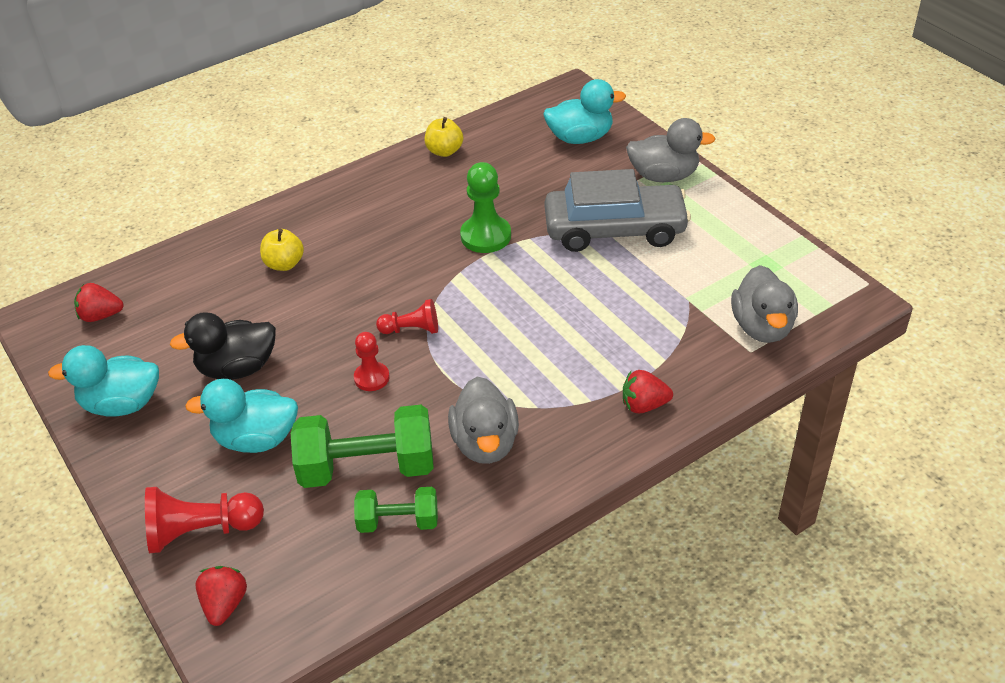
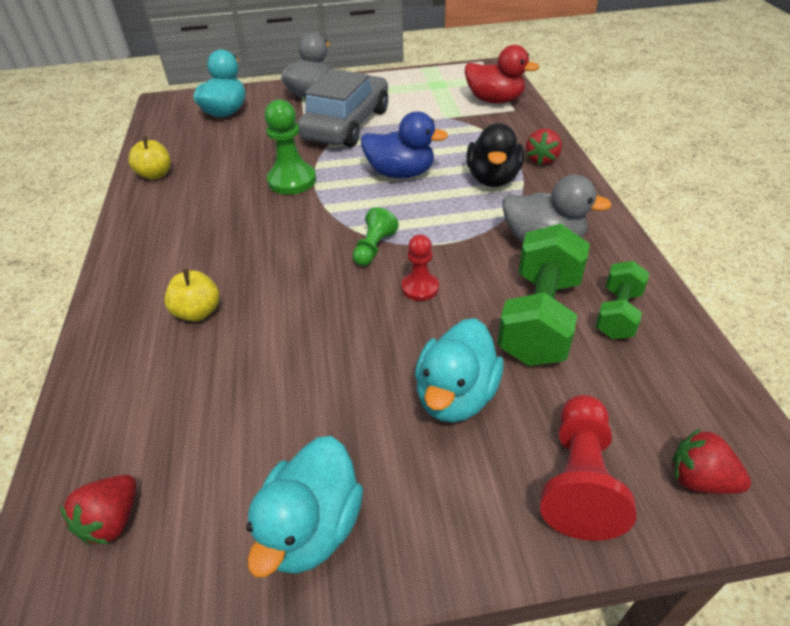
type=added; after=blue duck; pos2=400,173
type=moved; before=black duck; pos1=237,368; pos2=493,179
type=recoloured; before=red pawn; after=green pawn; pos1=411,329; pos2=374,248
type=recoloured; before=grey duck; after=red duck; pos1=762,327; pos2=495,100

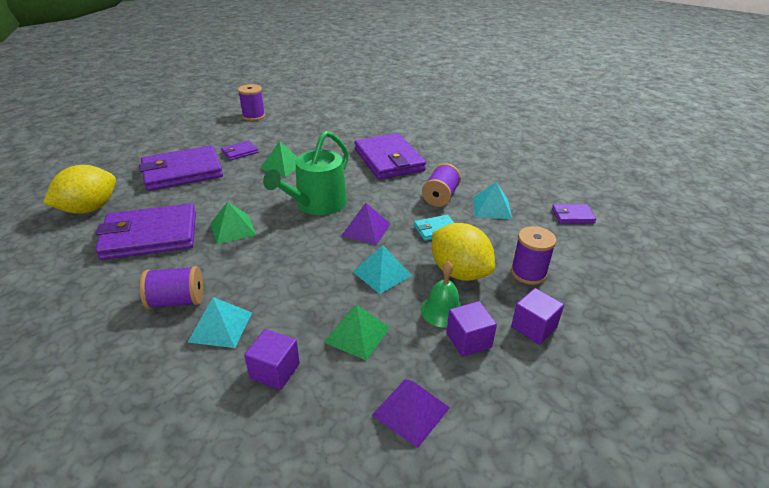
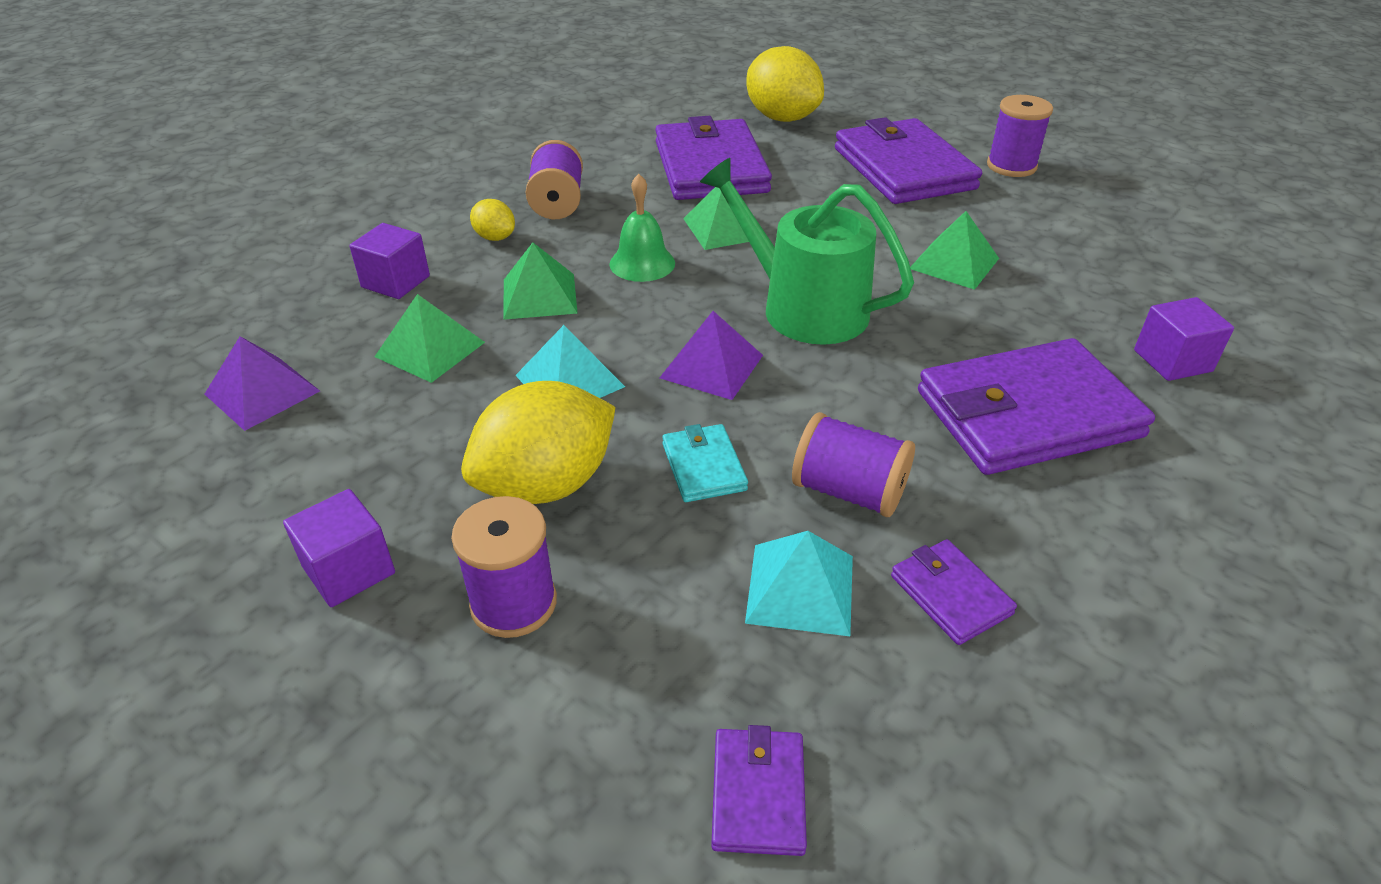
type=added; after=green pyramid; pos2=539,296
type=moved; before=purple wallet; pos1=240,152; pos2=950,594
type=moved; before=purple spool; pos1=253,116; pos2=1011,166
type=moved; before=green bell; pos1=442,311; pos2=642,263
type=moved; before=purple cube; pos1=468,340; pos2=1172,361
type=replaced; before=turquoise pyramid; after=yellow lemon; pos1=220,326; pos2=495,237

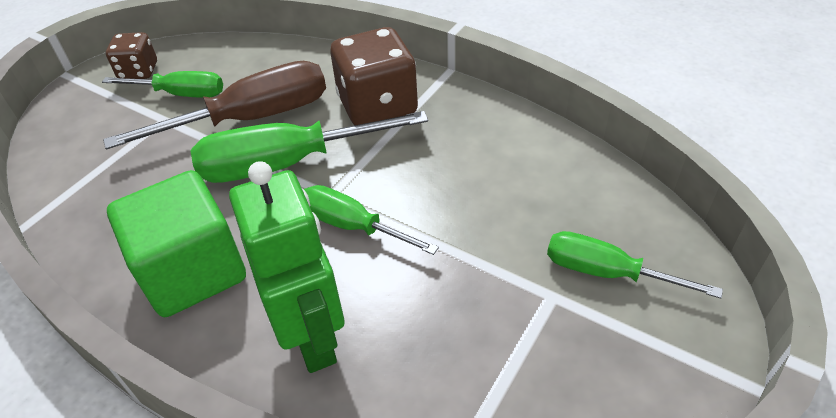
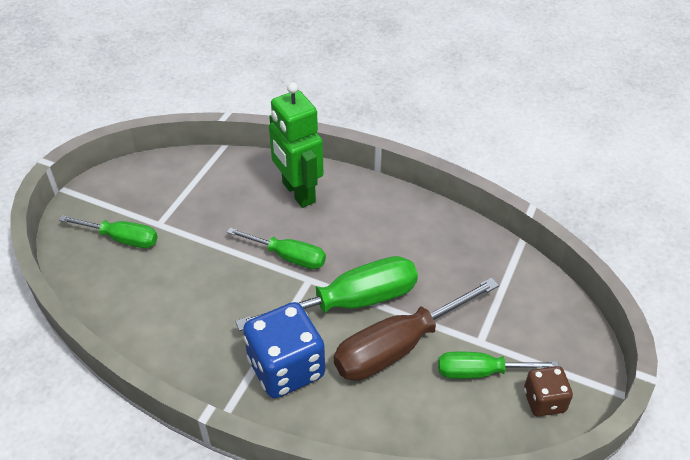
type=removed; before=green cube; pos1=192,271
type=recoloured; before=brown dice; after=blue dice; pos1=377,106; pos2=286,368

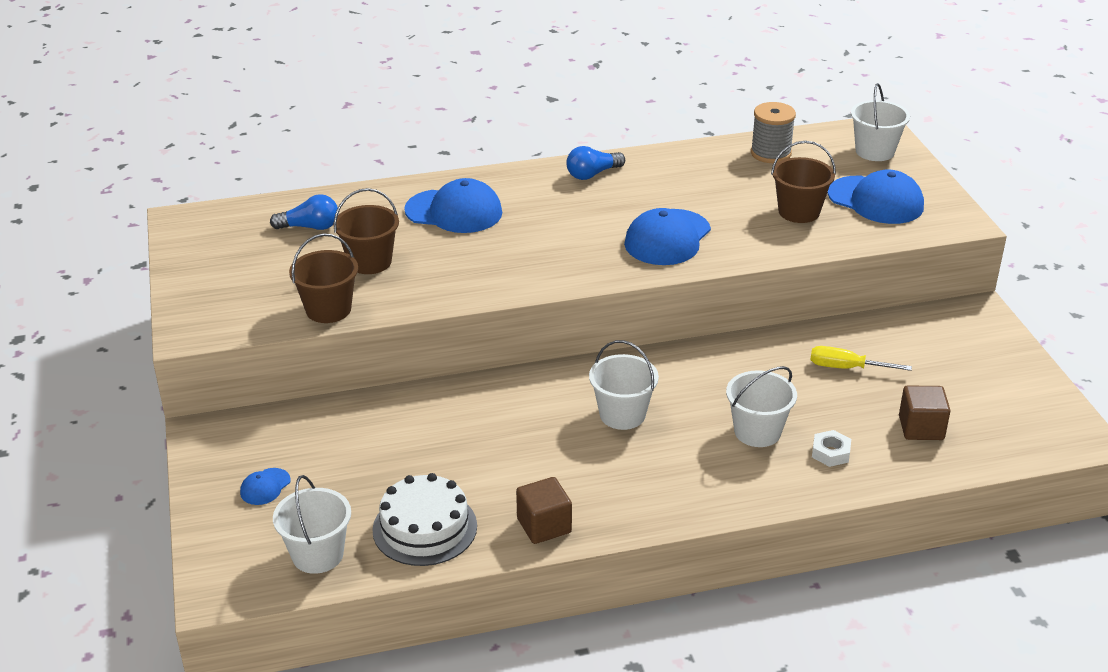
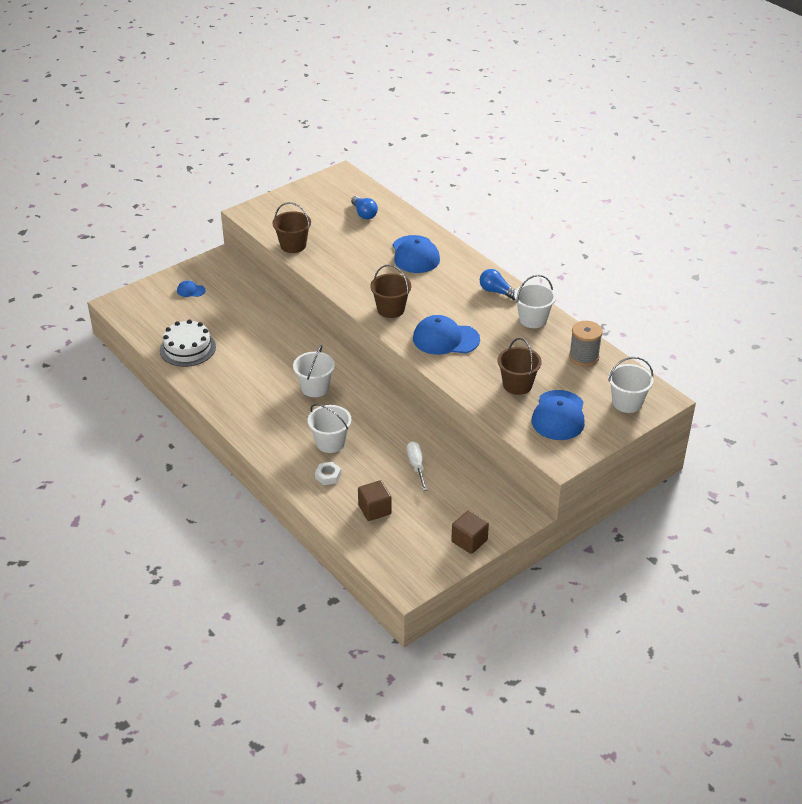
type=moved; before=white bucket; pos1=317,555; pos2=533,319
type=moved; before=brown bucket; pos1=370,262; pos2=391,309
type=moved; before=brown cube; pos1=544,526; pos2=469,541
type=recoloured; before=yellow screwdriver; after=white screwdriver; pos1=846,368; pos2=416,466

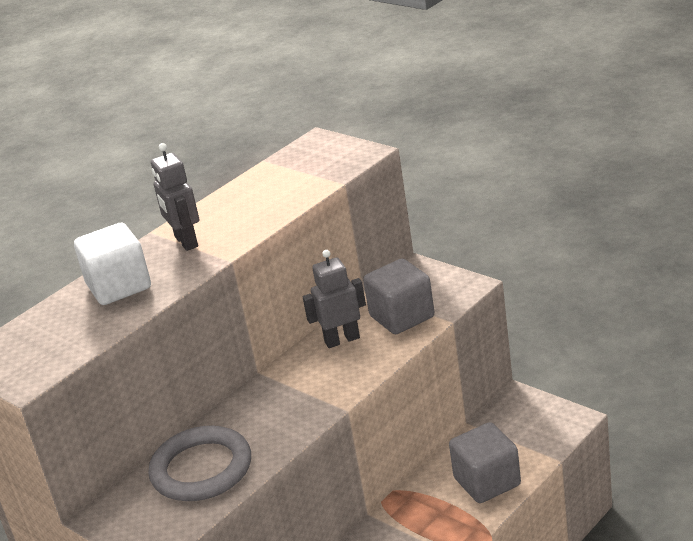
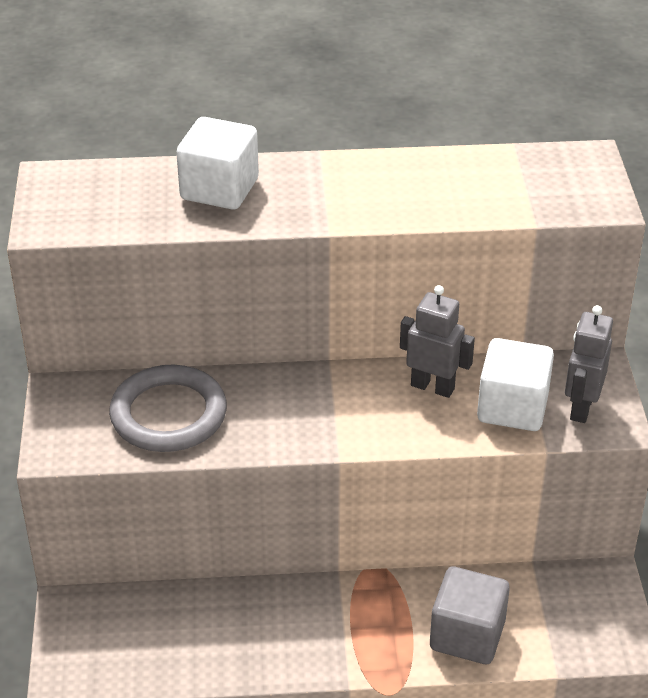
type=moved; before=grey robot; pos1=186,242; pos2=581,407
type=recoloured; before=grey cube; after=white cube; pos1=402,317; pos2=512,408

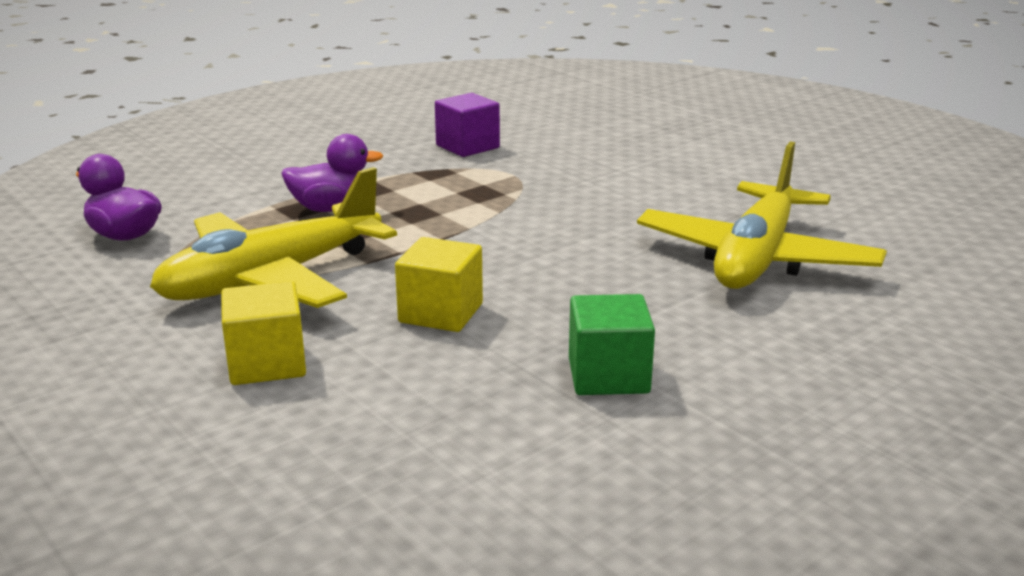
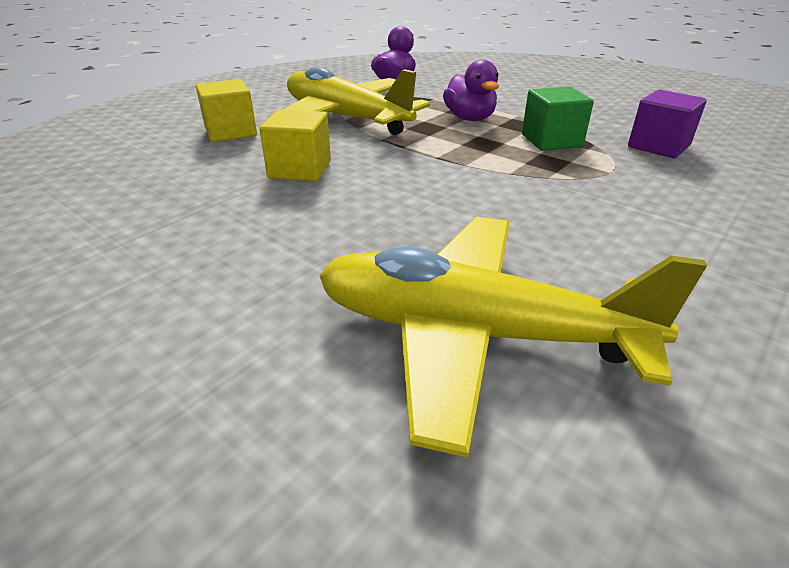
type=moved; before=green cube; pos1=608,376; pos2=551,141

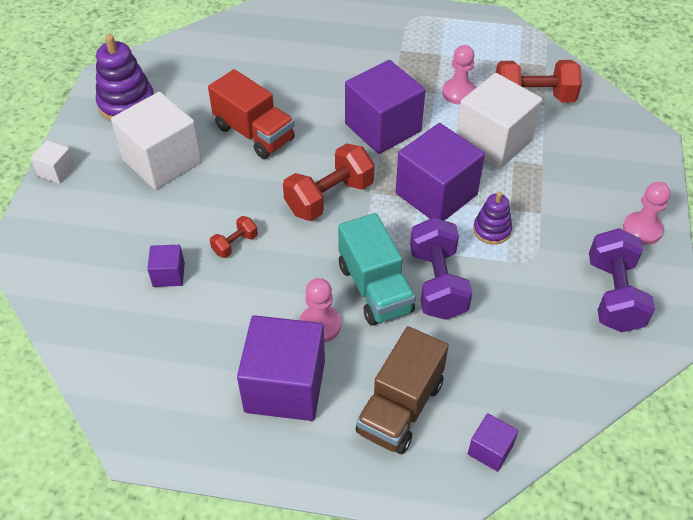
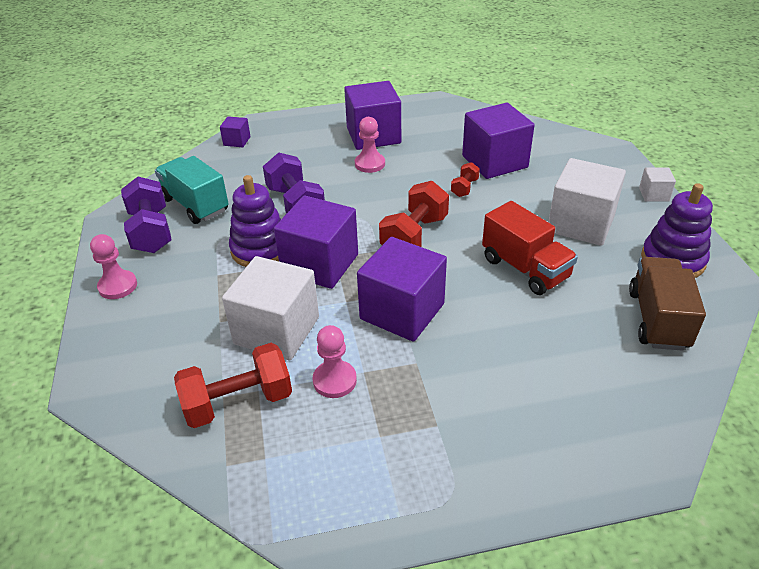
type=moved; before=turquoise truck; pos1=375,288; pos2=195,205
type=moved; before=brown truck; pos1=400,407; pos2=657,319
type=turned; before=red truck; pos1=254,133; pos2=525,268; turn=-150
type=resized; before=purple cube; pos1=168,274; pos2=494,162; scale=2.15
type=resized; before=purple stacking toy; pos1=491,230; pos2=260,249; scale=1.7

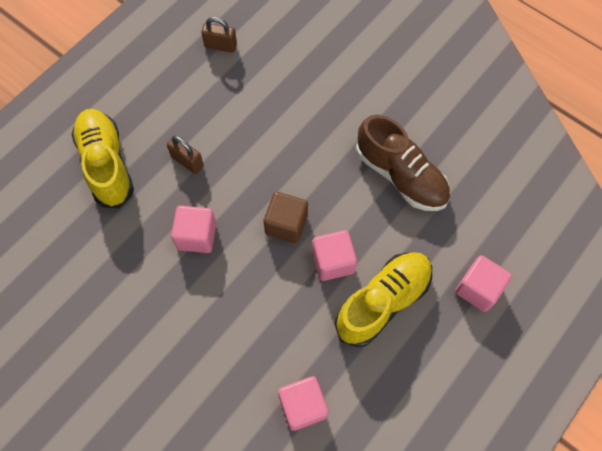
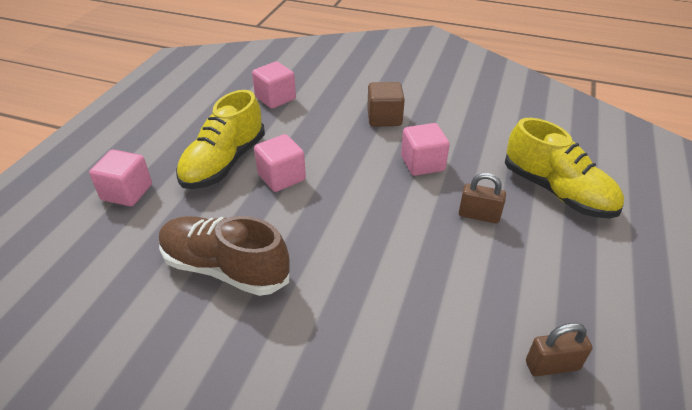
type=moved; before=brown cube; pos1=286,224; pos2=384,118

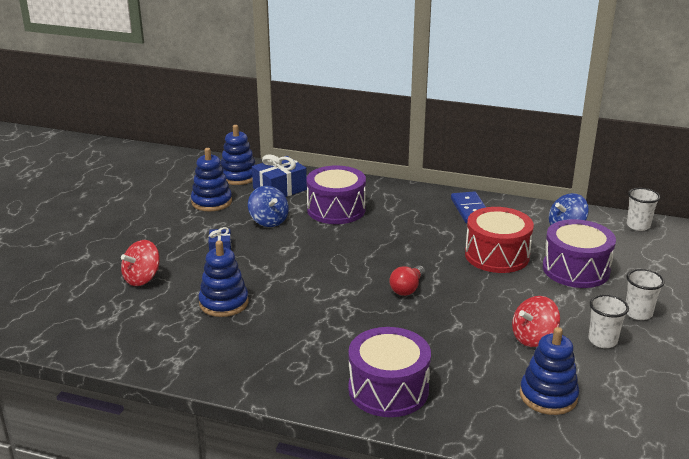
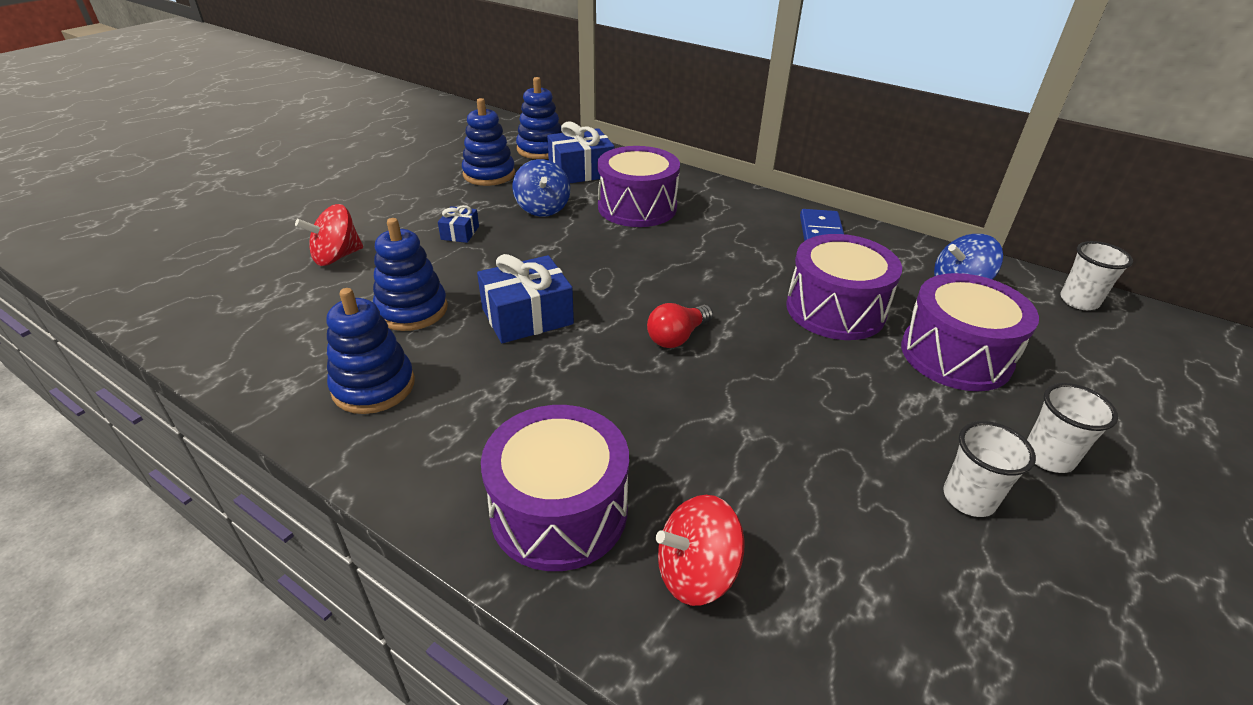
type=added; after=blue gift; pos2=527,316
type=moved; before=red spinning top; pos1=533,338; pos2=696,572
type=moved; before=blue stacking toy; pos1=548,396; pos2=373,386
type=recoloured; before=red drum; after=purple drum; pos1=497,255; pos2=835,309

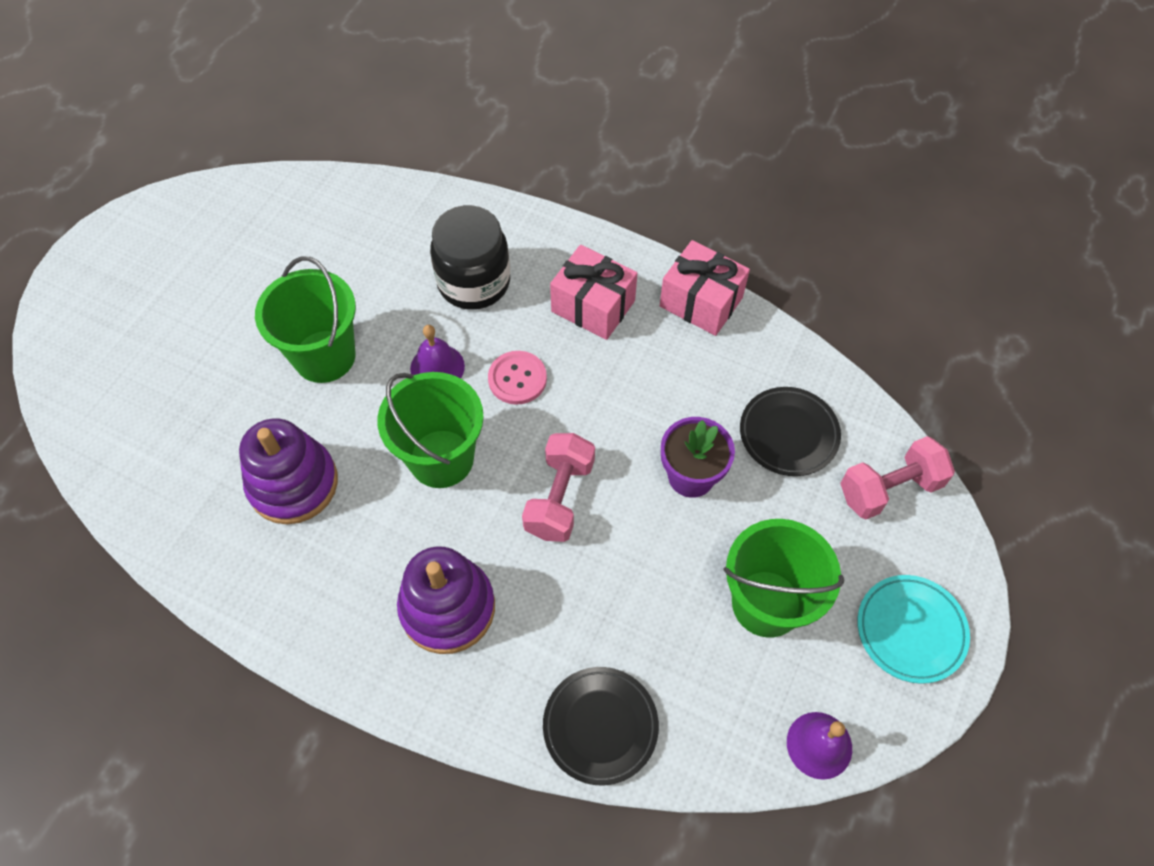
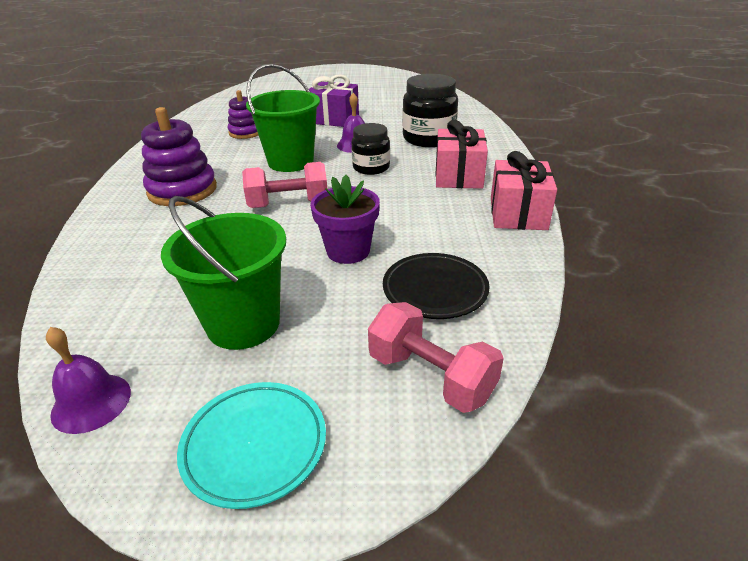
type=removed; before=black plate; pos1=600,726
type=replaced; before=green bucket; after=purple gift; pos1=324,356; pos2=333,119
type=replaced; before=pink button; after=black jar; pos1=517,379; pos2=371,168
type=resized; before=purple stacking toy; pos1=293,483; pos2=246,132; scale=0.62

